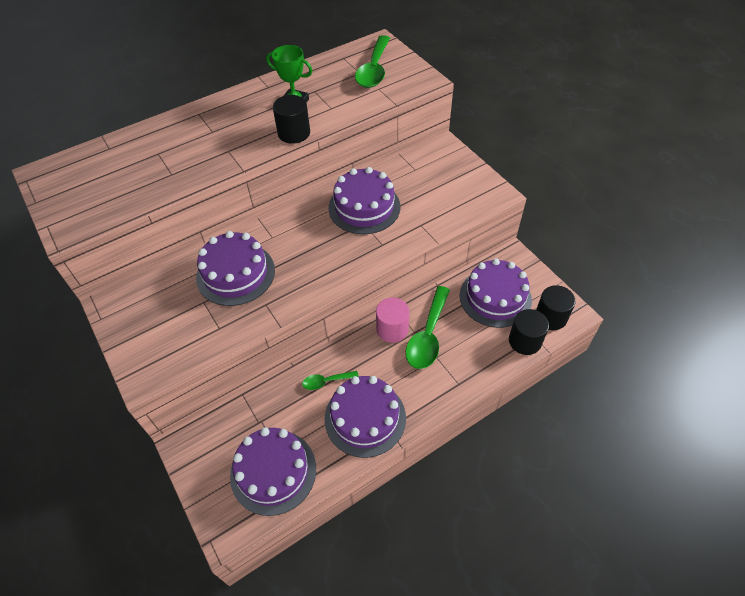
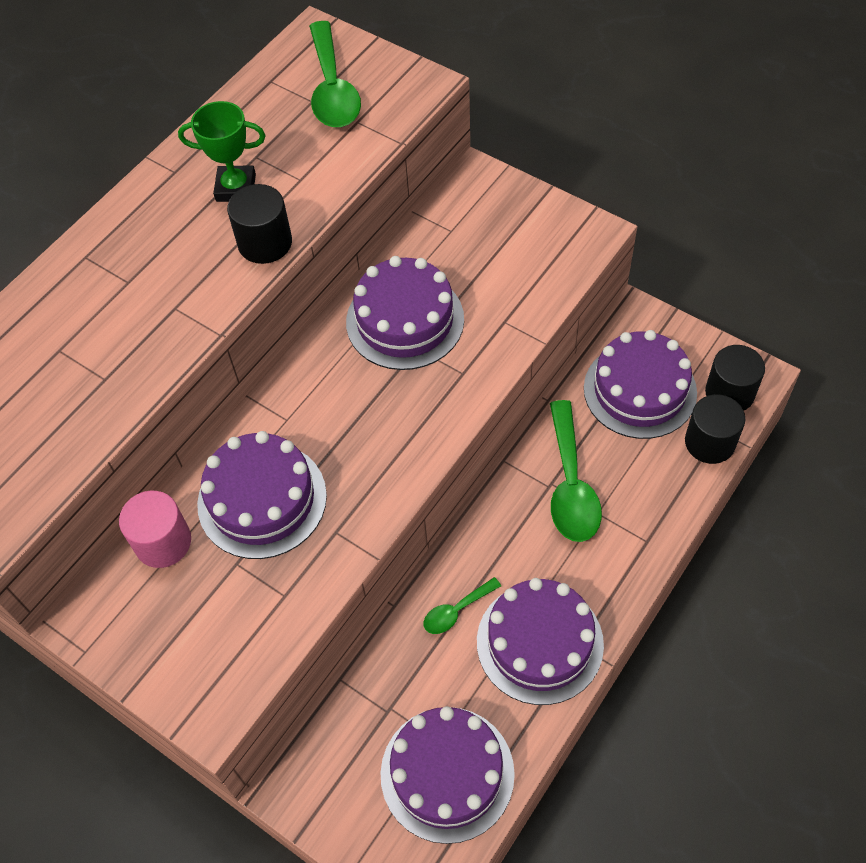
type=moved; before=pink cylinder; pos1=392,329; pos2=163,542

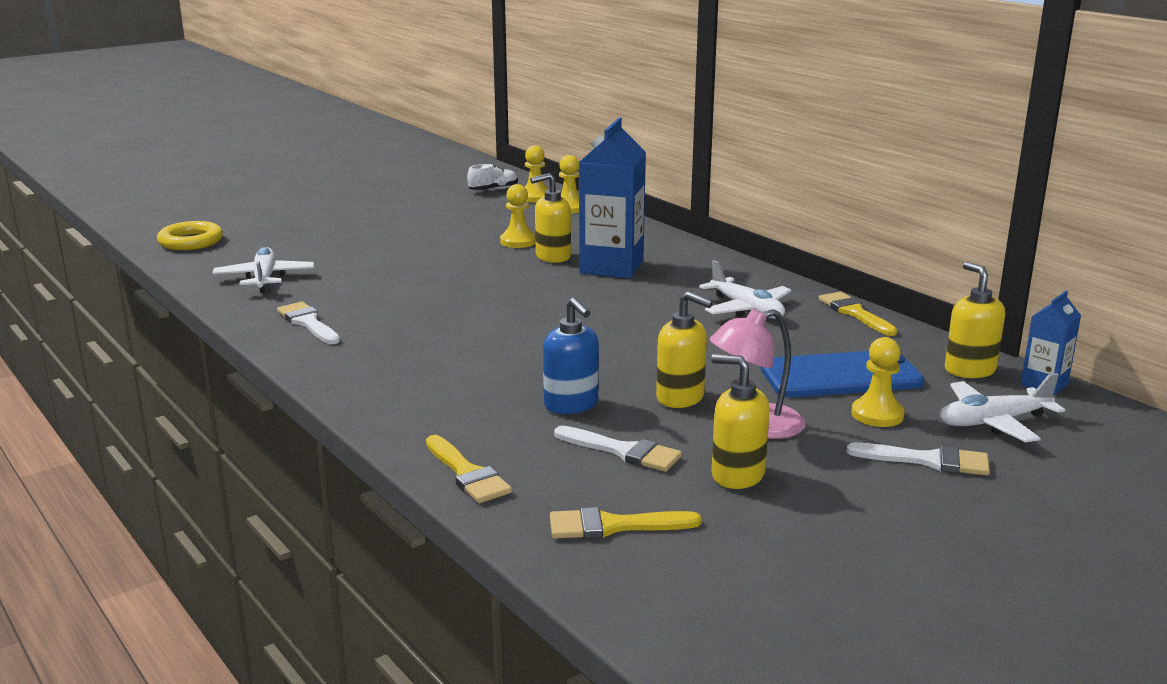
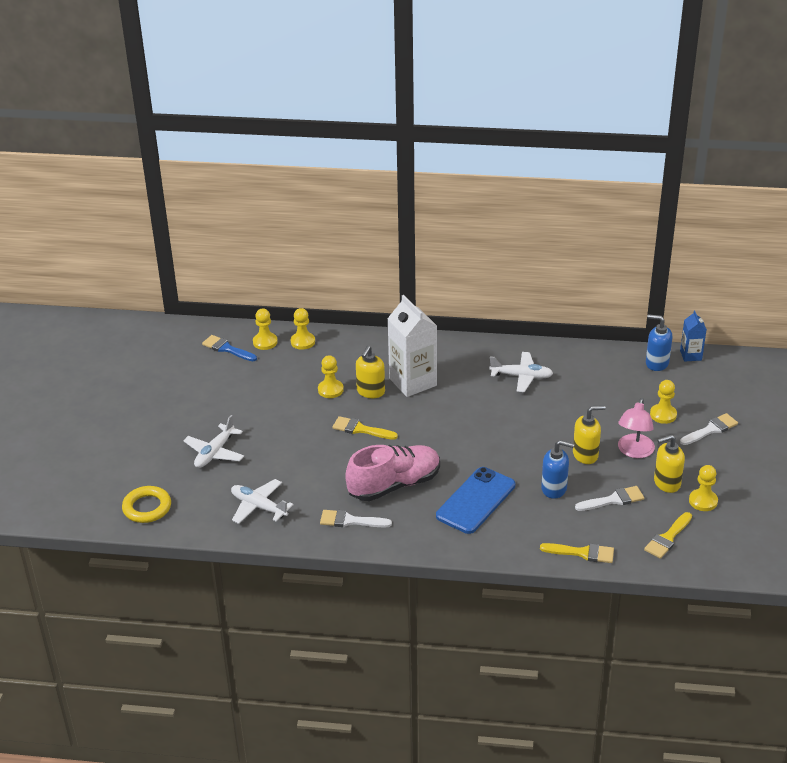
type=added; after=pink shoe; pos2=394,485
type=added; after=yellow pawn; pos2=703,501
type=moved; before=blue phone; pos1=840,376; pos2=476,501
type=moved; before=yellow brush; pos1=854,313; pos2=361,429
type=moved; before=white plane; pos1=993,422; pos2=214,452
type=replaced; before=white shoe; after=blue brush; pos1=493,190; pos2=227,349
type=recoloured; before=blue carton; after=white carton; pos1=611,267; pos2=413,382
type=recoloured; before=yellow soap dispenser; after=blue soap dispenser; pos1=969,370; pos2=656,363

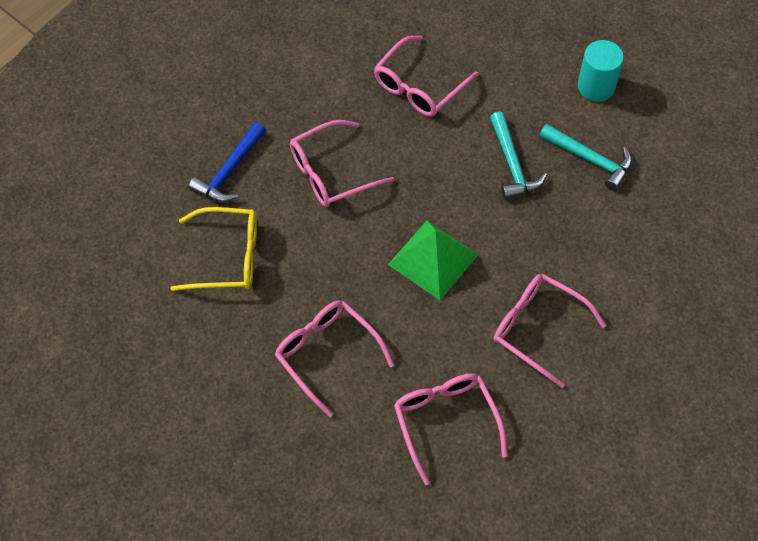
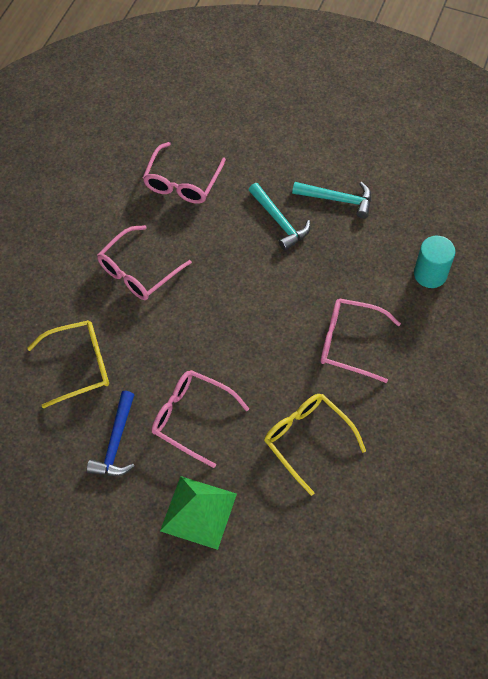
type=moved; before=blue hammer; pos1=229,171; pos2=116,442
type=moved; before=green pyramid; pos1=433,259; pos2=198,512
type=moved; before=turquoise cylinder; pos1=596,86; pos2=430,274
type=recoloured; before=pink glasses; after=yellow glasses; pos1=446,423; pos2=308,440

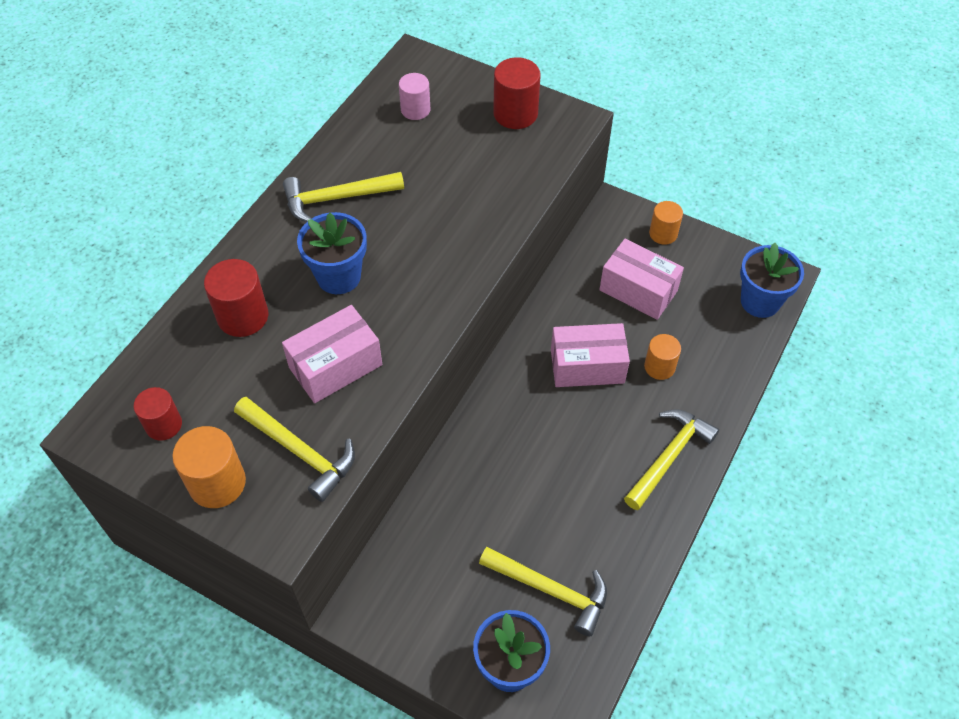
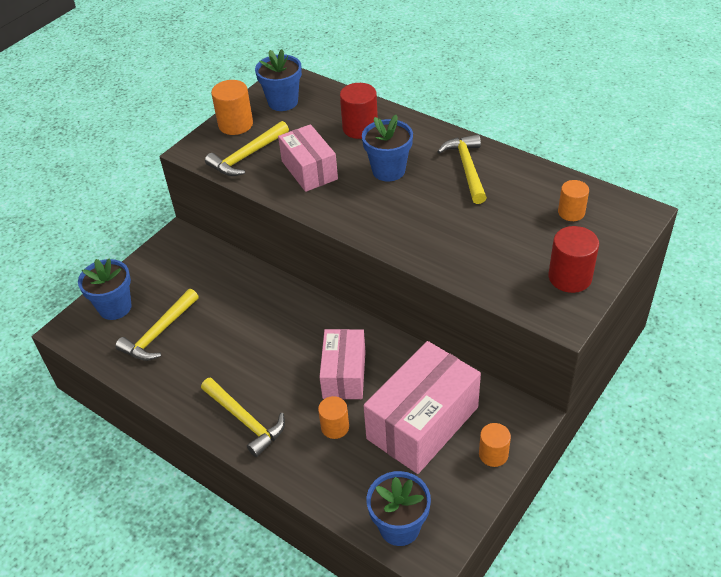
type=replaced; before=red cylinder; after=blue flower pot; pos1=163,425; pos2=283,102
type=recoloured; before=pink cylinder; after=orange cylinder; pos1=415,110; pos2=571,212
type=resized; before=pink box; pos1=638,290; pos2=422,423; scale=1.58

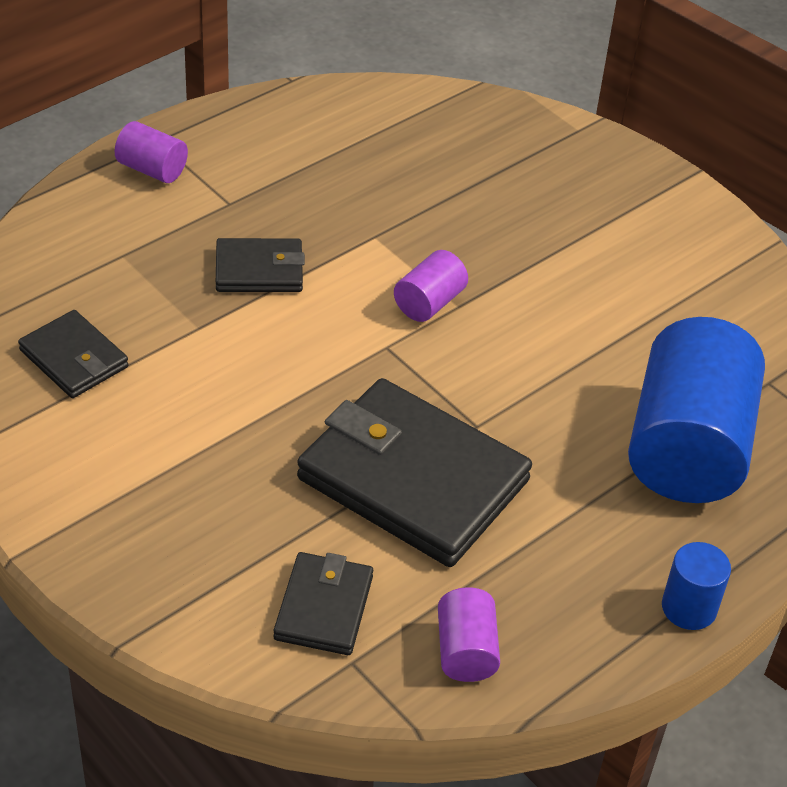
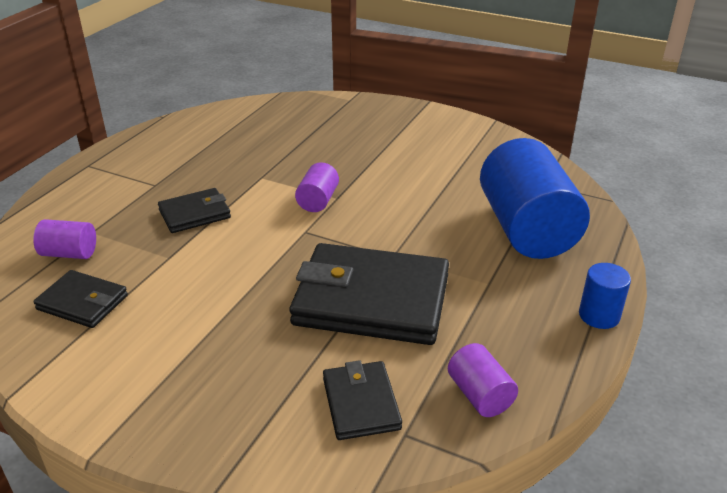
type=moved; before=purple cylinder; pos1=152,169; pos2=69,253

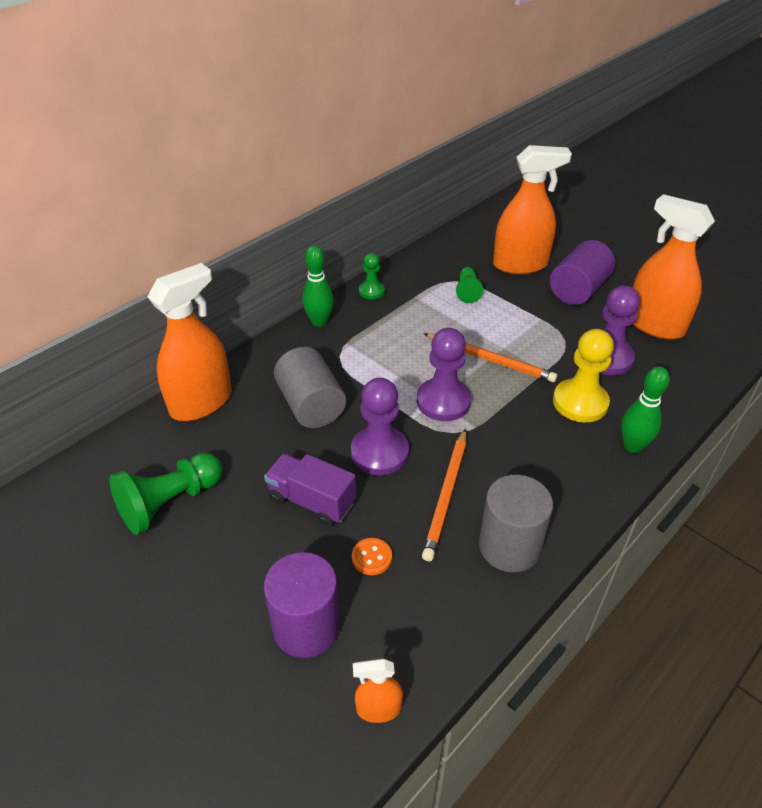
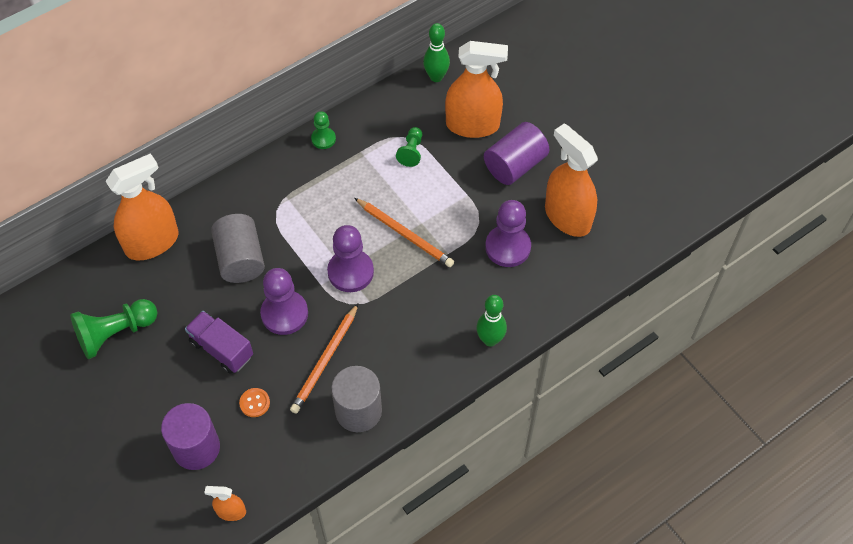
type=removed; before=yellow pawn; pos1=580,402
type=moved; before=green bowling pin; pos1=319,322; pos2=436,77

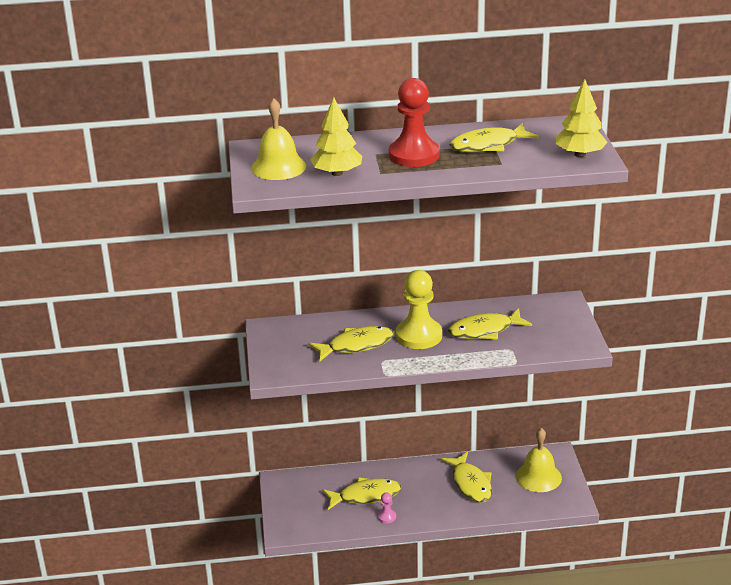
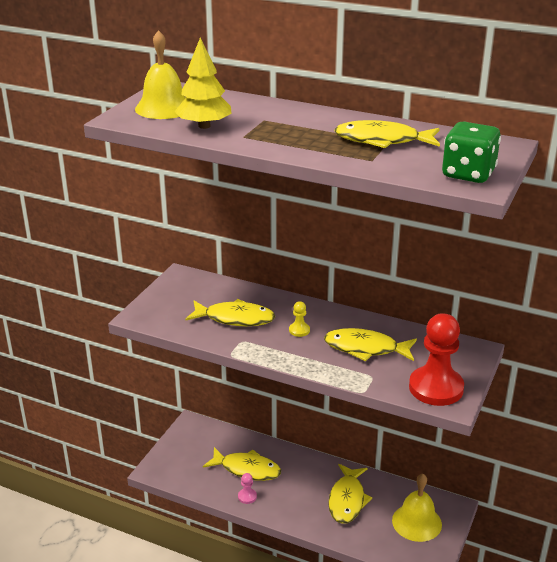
type=moved; before=red pawn; pos1=414,155; pos2=436,388
type=replaced; before=yellow tree; after=green dice; pos1=580,154; pos2=468,174
type=resized; before=yellow pawn; pos1=419,336; pos2=299,330; scale=0.43

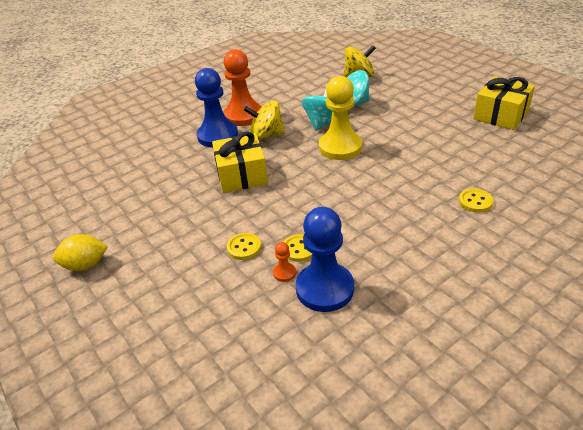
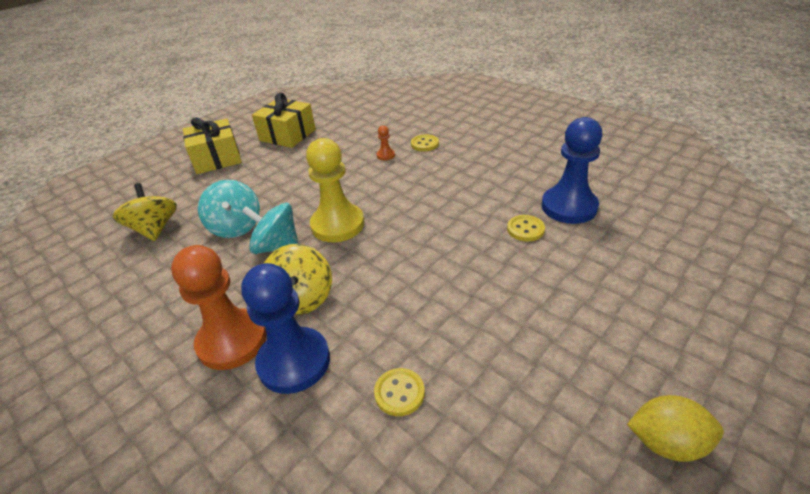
type=moved; before=yellow gift; pos1=241,175; pos2=217,159
type=moved; before=yellow button; pos1=244,247; pos2=399,393
type=moved; before=orange pawn; pos1=284,273; pos2=385,155
type=turned; before=yellow lemon; pos1=85,265; pos2=666,442; turn=-60

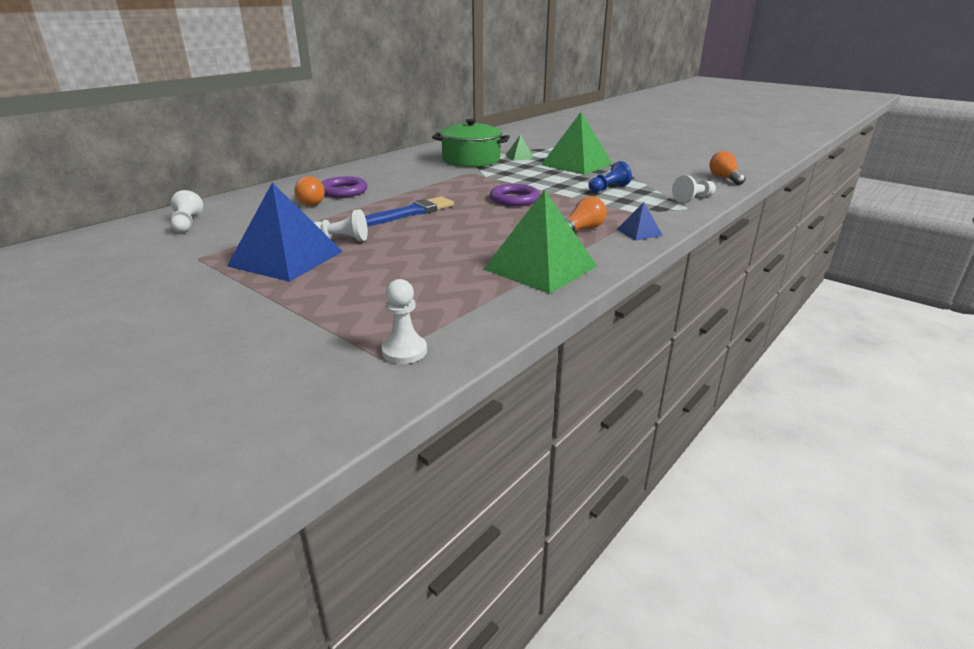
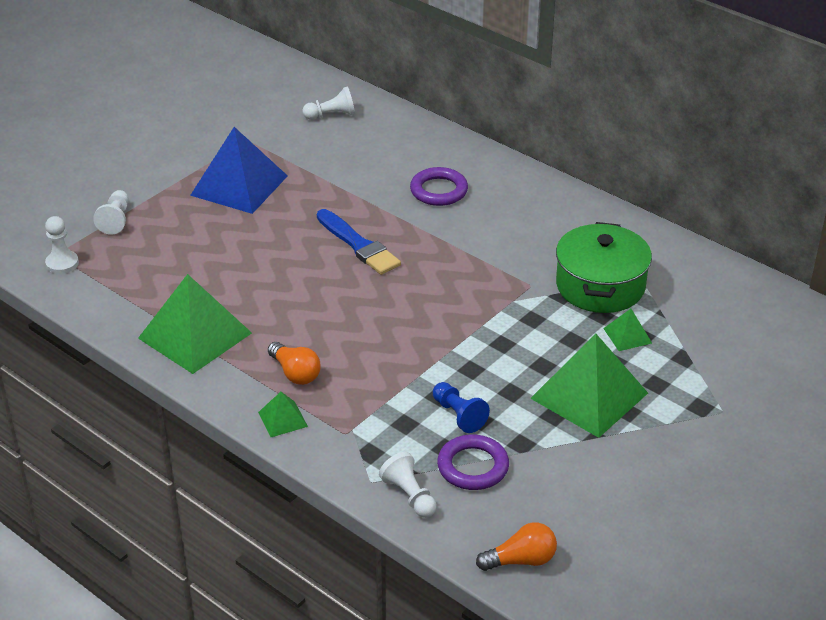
type=removed; before=orange light bulb; pos1=310,202
type=moved; before=white pawn; pos1=342,239; pos2=115,220
type=moved; before=purple ring; pos1=514,199; pos2=473,466
type=recoloured; before=blue pyramid; after=green pyramid; pos1=639,232; pos2=283,419

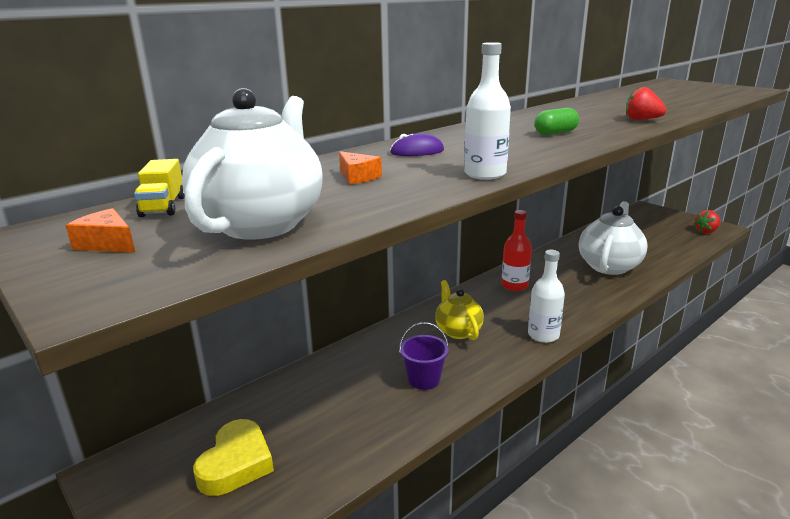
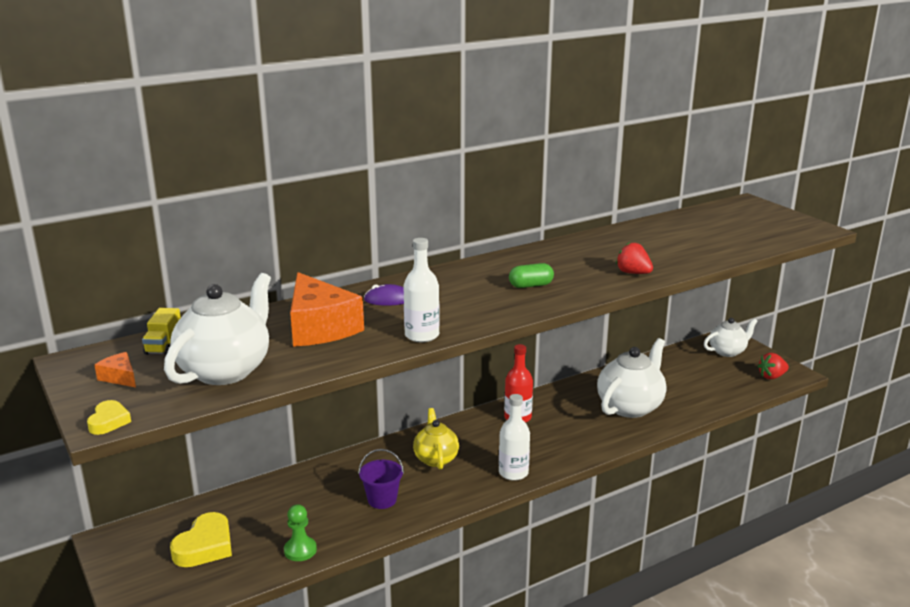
type=added; after=yellow heart; pos2=109,421
type=added; after=green pawn; pos2=300,550
type=added; after=white teapot; pos2=727,351
type=resized; before=orange cheese; pos1=358,177; pos2=320,327; scale=2.3

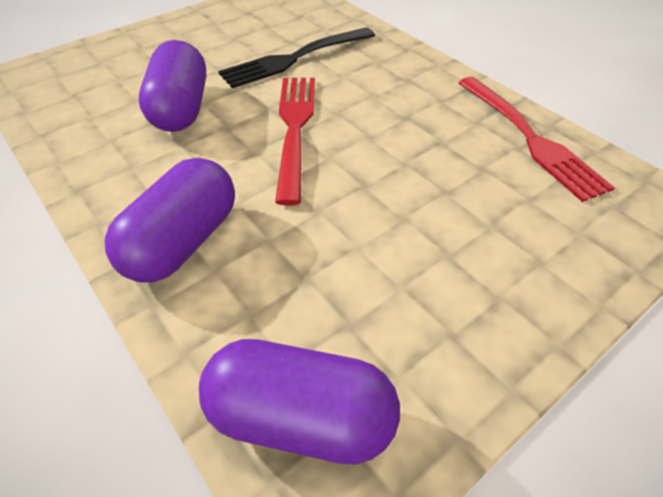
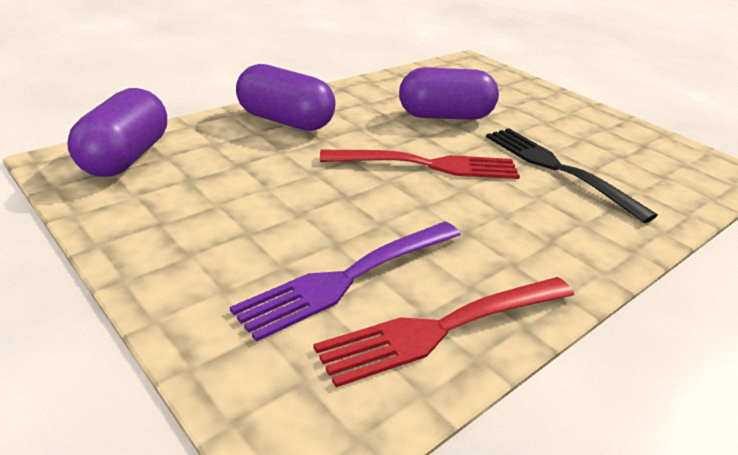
type=added; after=purple fork; pos2=348,278

